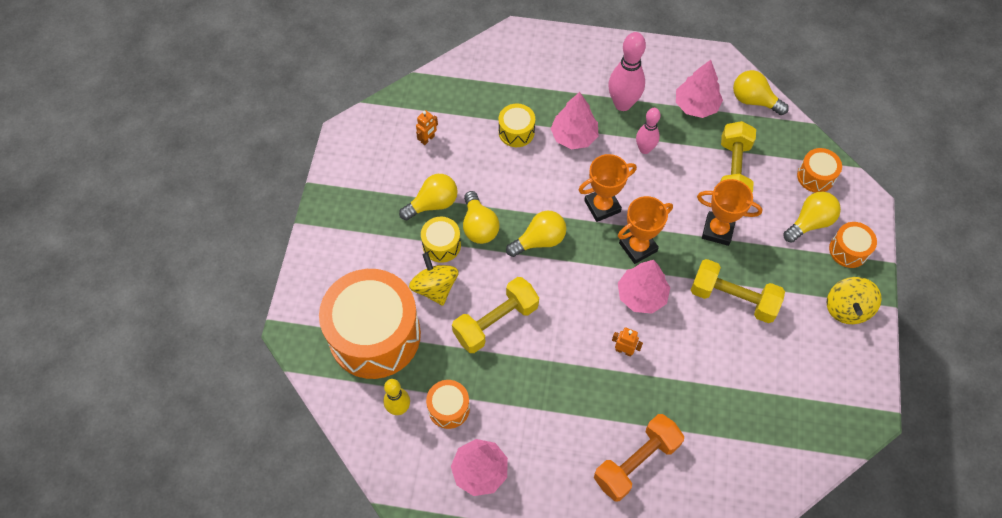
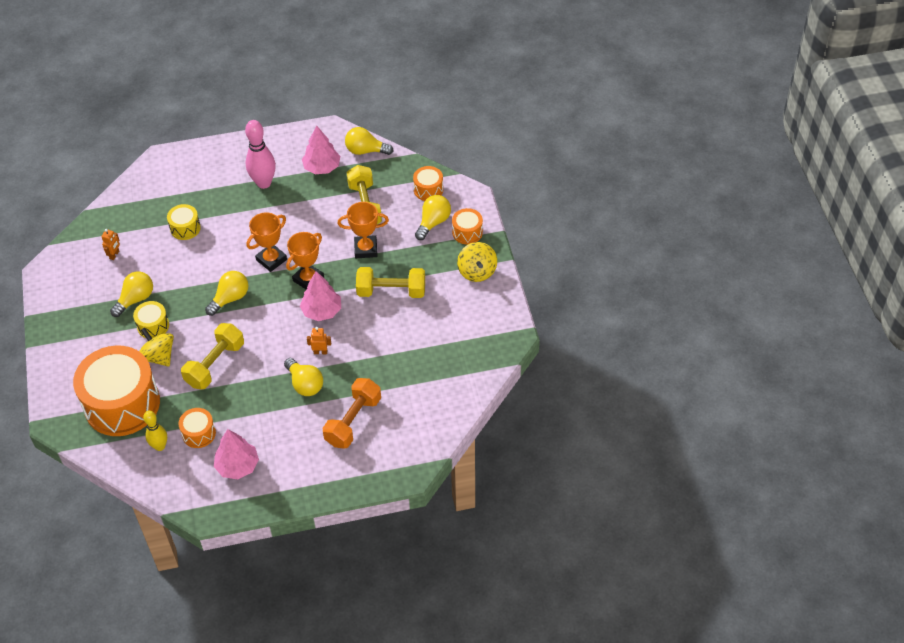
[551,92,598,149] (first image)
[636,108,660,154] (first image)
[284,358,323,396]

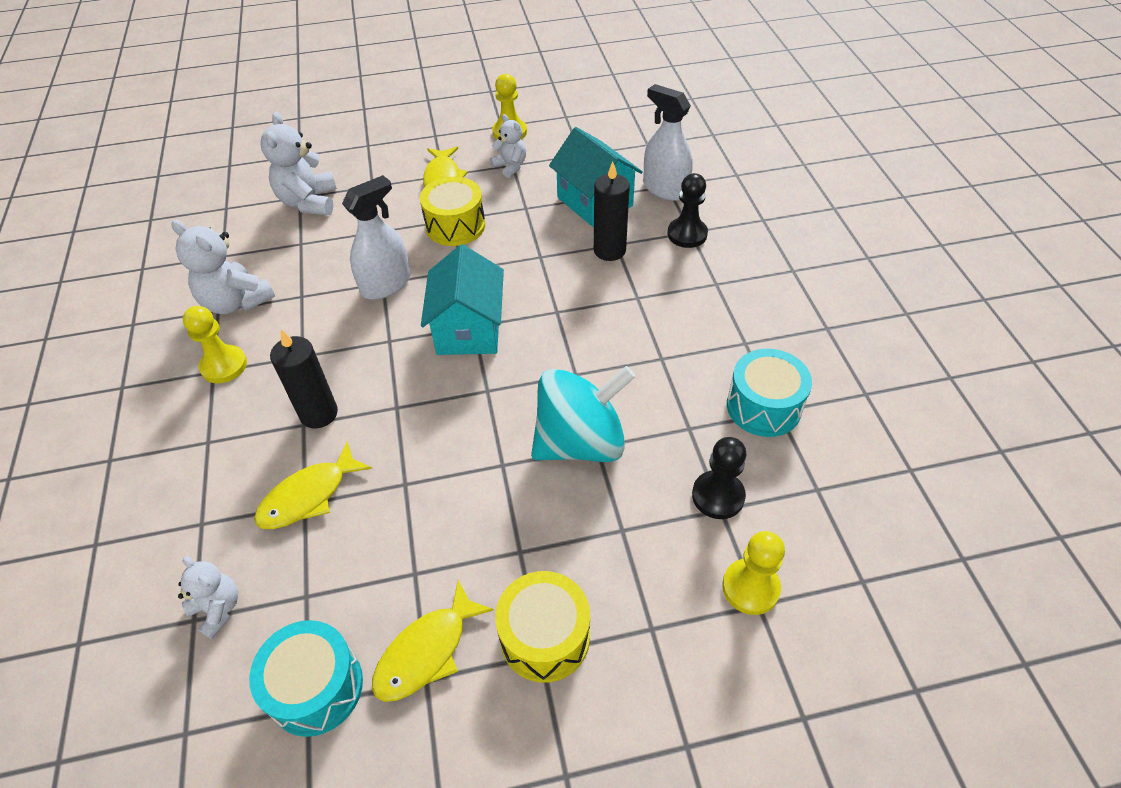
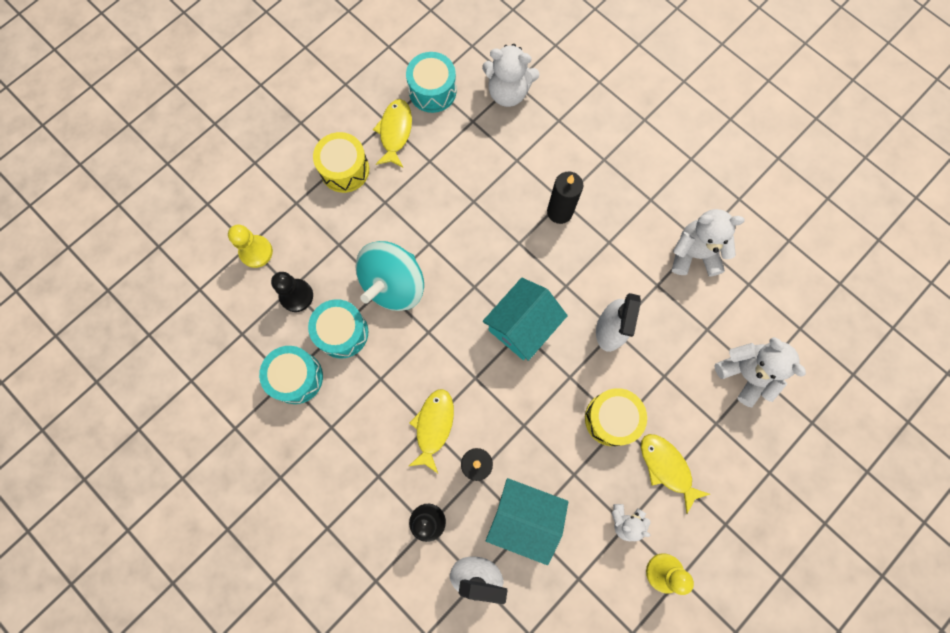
[483,278,568,361]
[183,306,247,383] (first image)
[409,389,454,473]
[482,44,539,107]
[308,299,368,359]

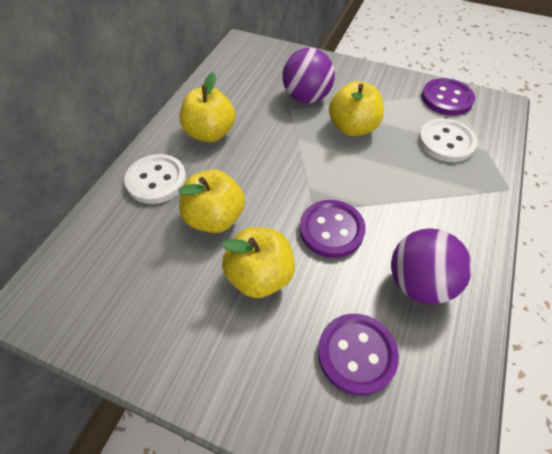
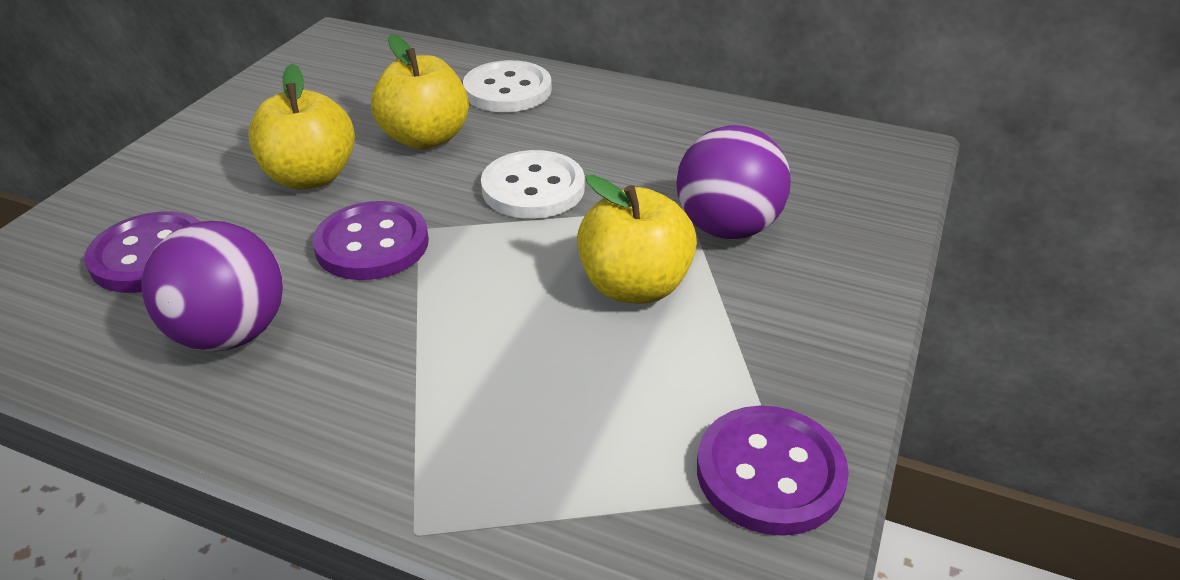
[180,72,235,142] (first image)
[481,150,585,219]

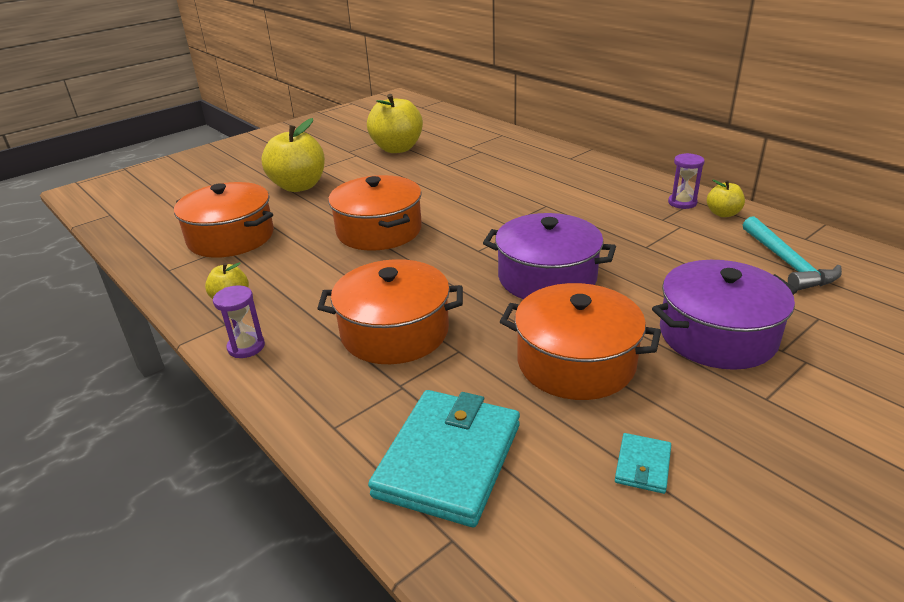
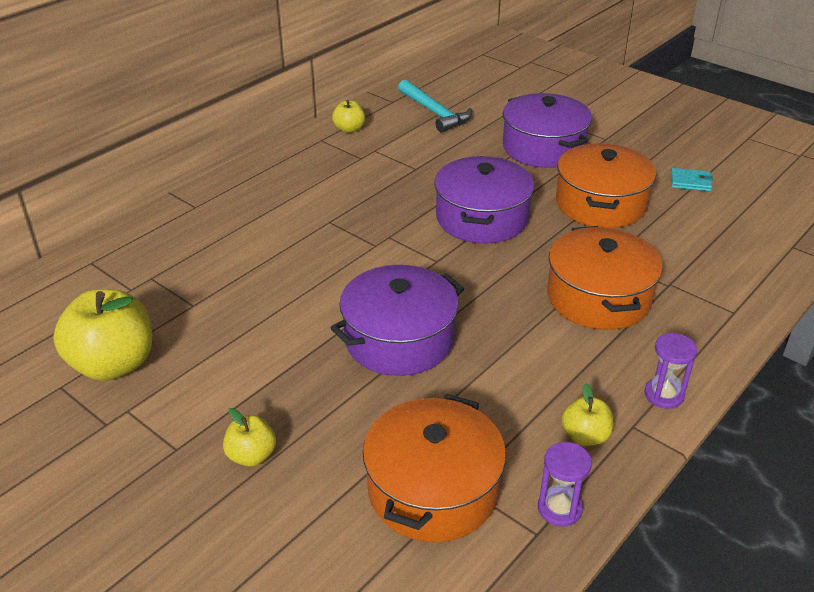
[223,408,276,467]
[538,442,592,527]
[331,265,464,376]
[398,79,472,133]
[368,390,520,527] (first image)

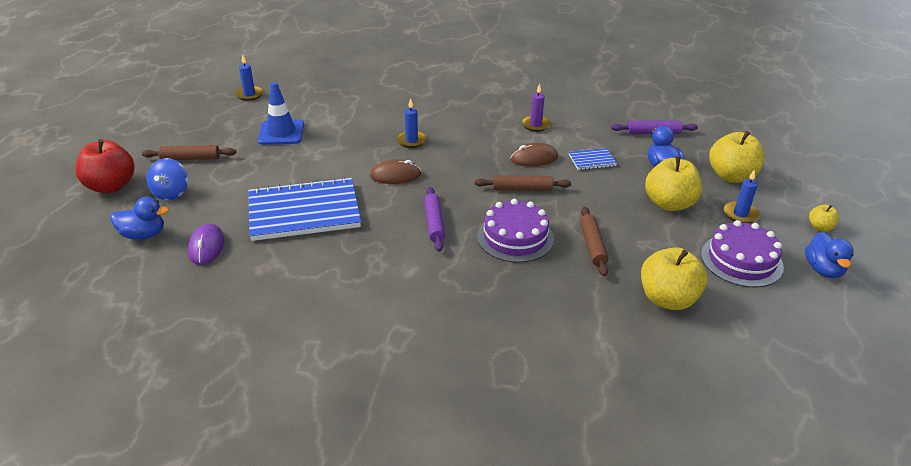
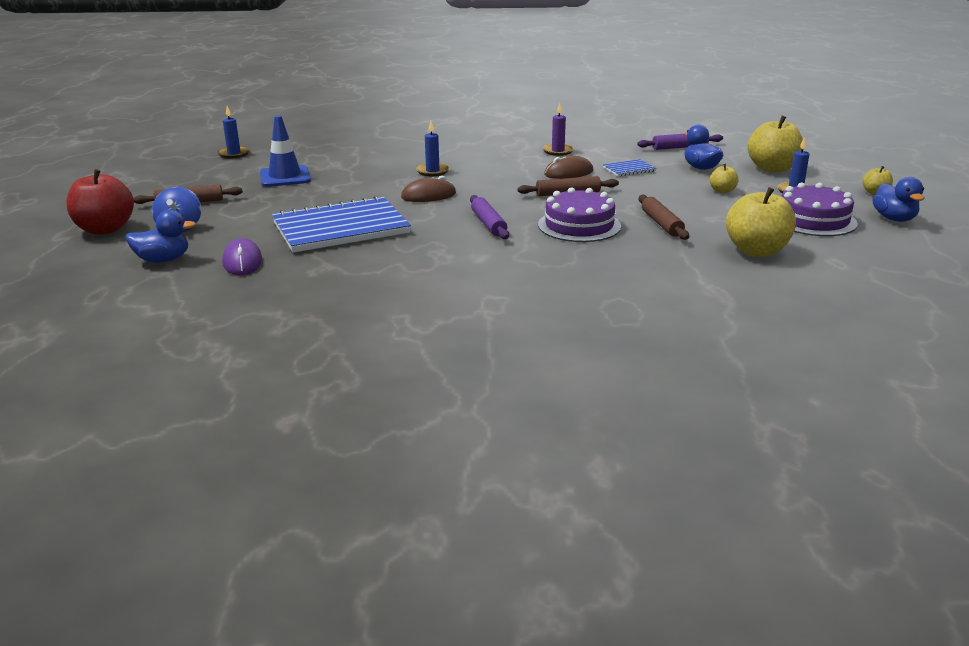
[710,164,739,193]

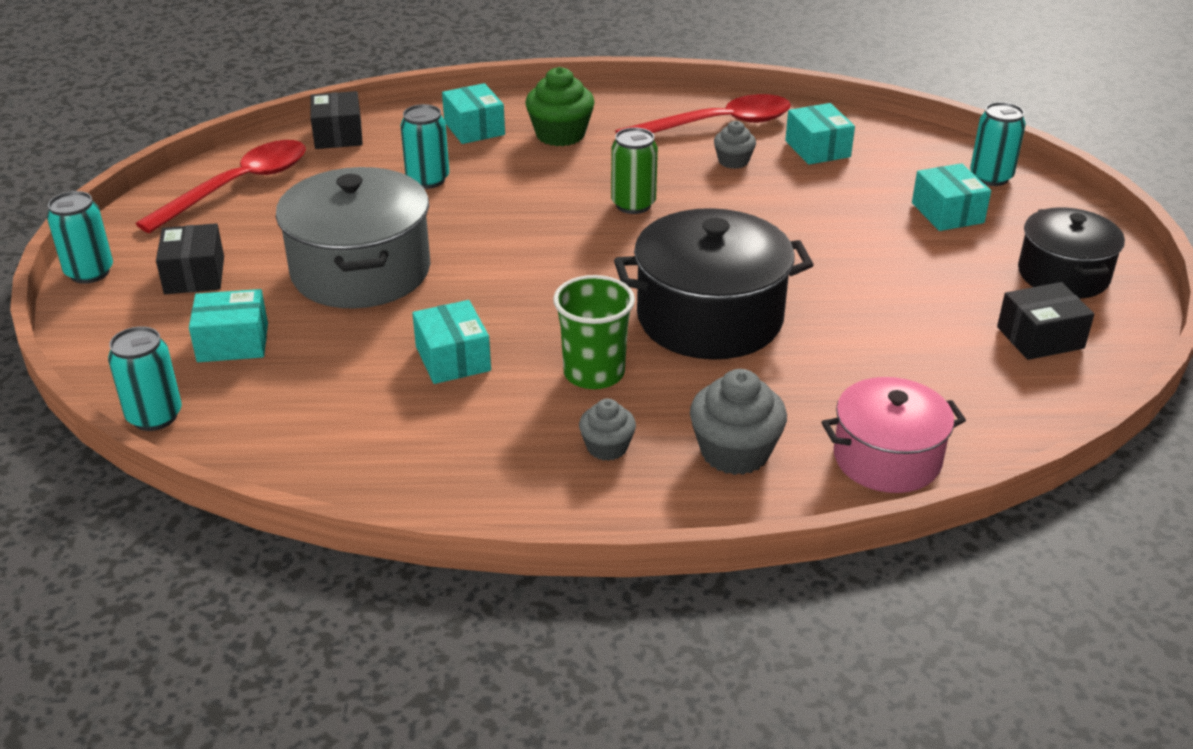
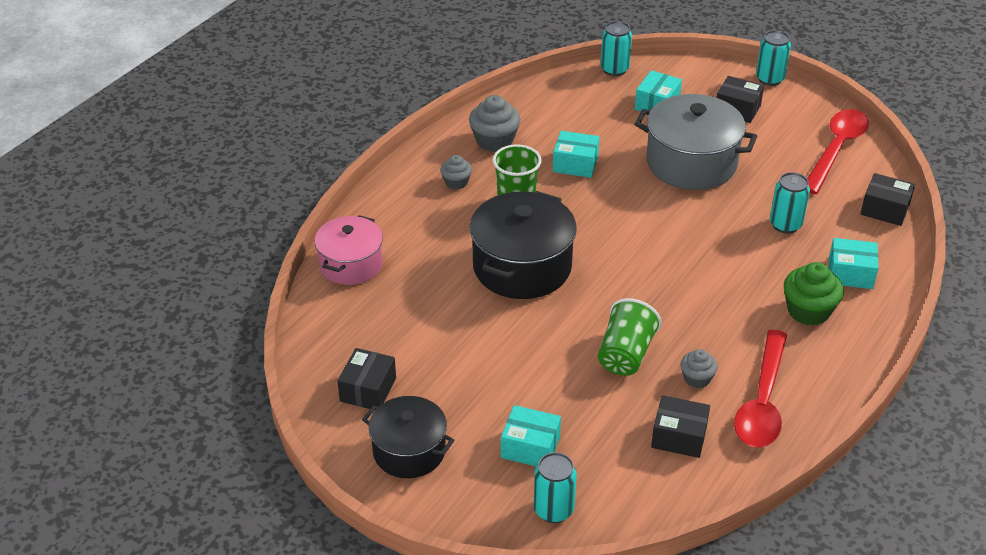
[651,395,710,458]
[611,127,658,214] (first image)
[807,109,869,194]
[469,95,520,152]
[598,298,662,376]

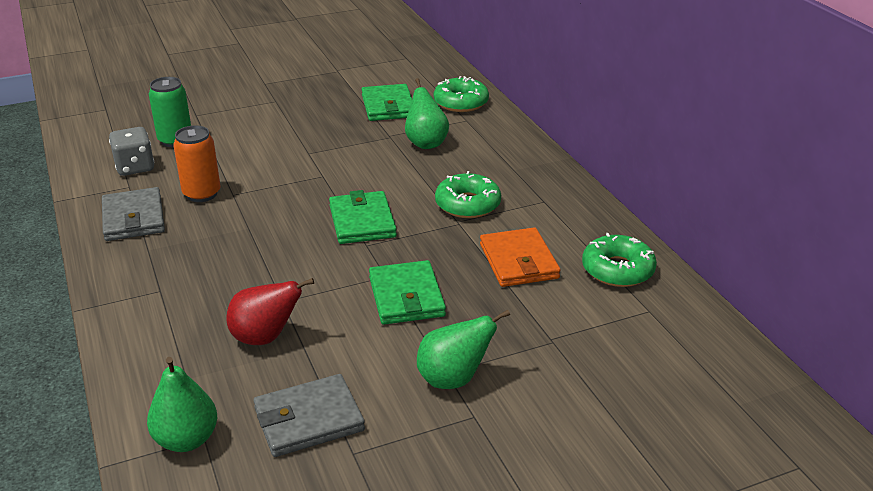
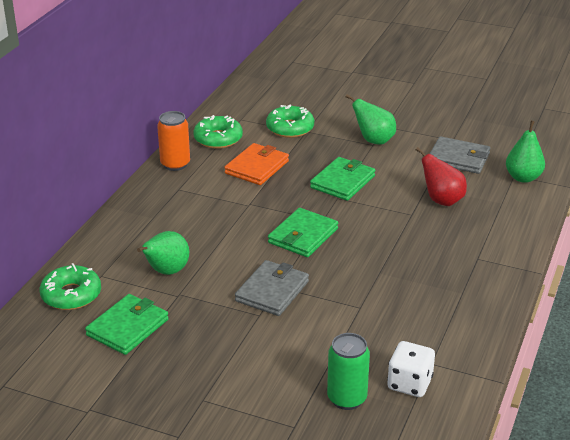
[157,111,190,171]
[387,341,435,397]
[266,105,314,138]
[235,260,309,316]

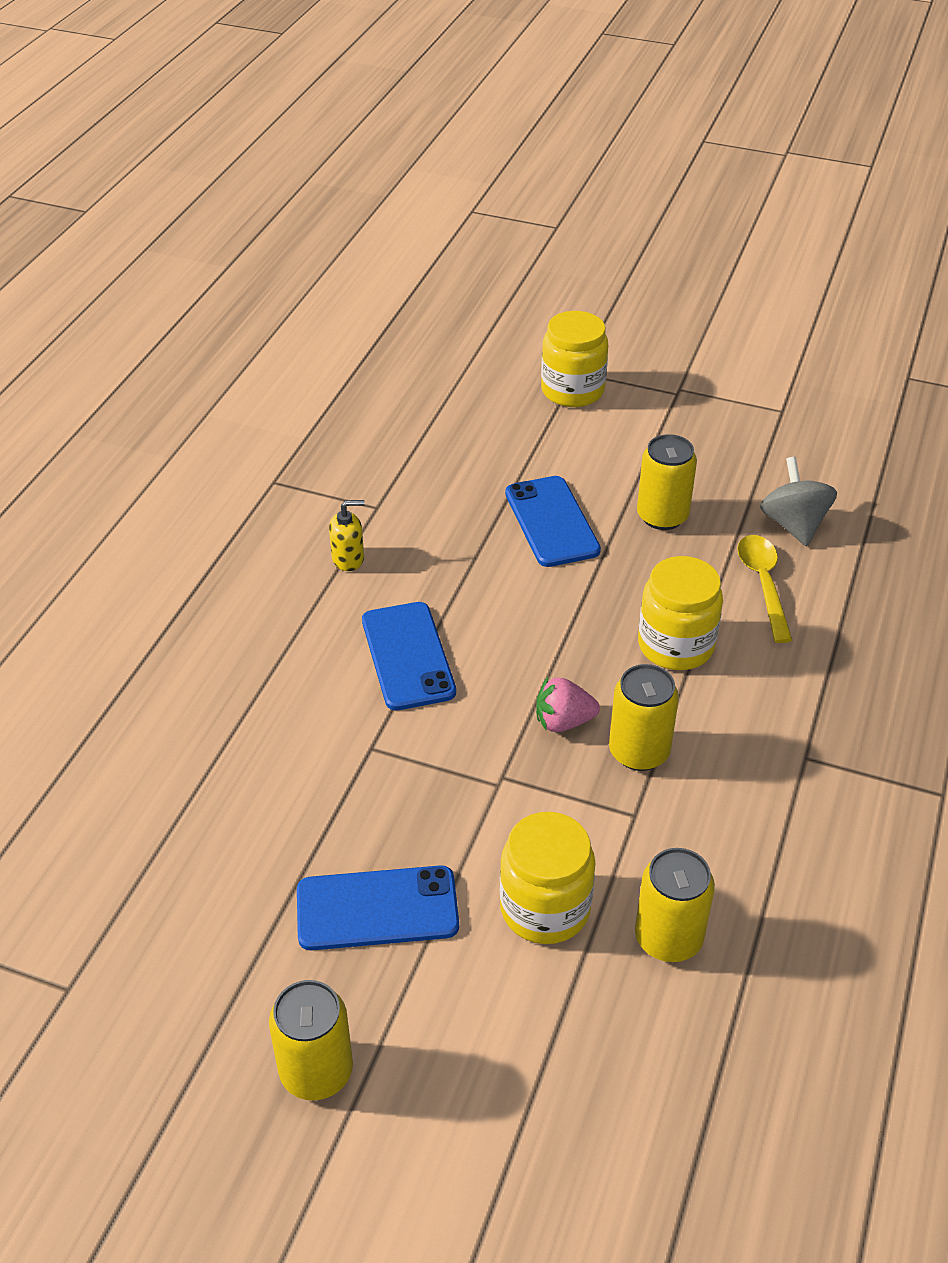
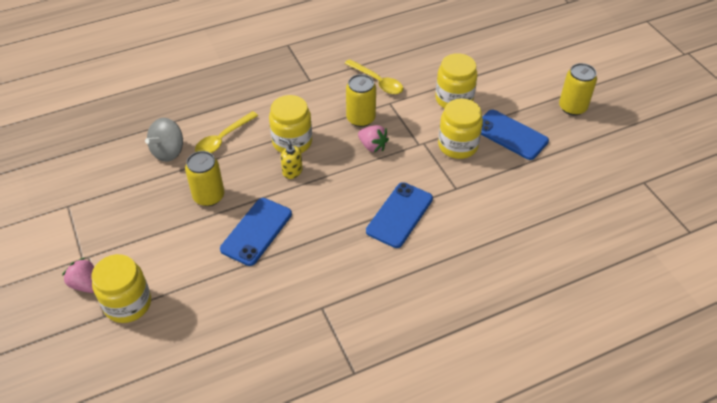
[279,137,303,179]
[635,848,715,962] (first image)
[345,59,403,95]
[438,98,483,159]
[62,258,94,293]

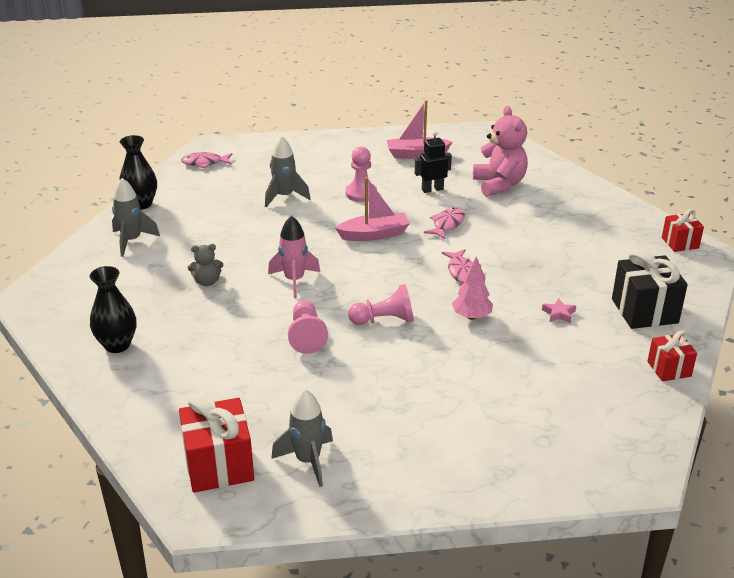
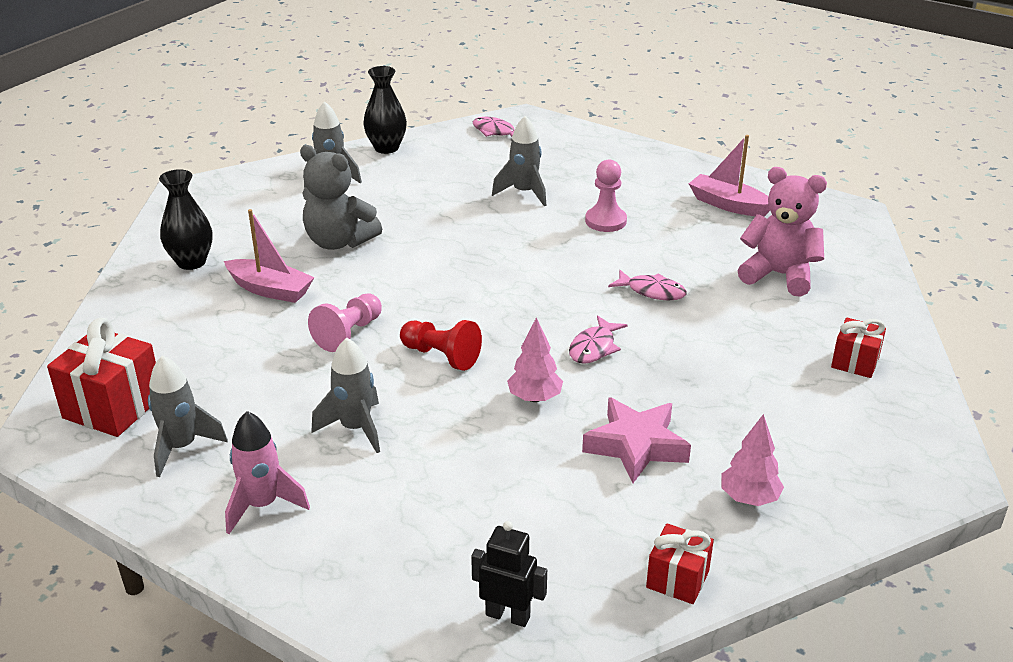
[737,167,827,297]
[471,521,547,627]
[224,209,315,303]
[608,270,687,300]
[831,318,886,378]
[225,411,310,534]
[300,145,382,250]
[722,414,784,506]
[400,320,482,371]
[582,397,691,483]
[311,338,380,453]

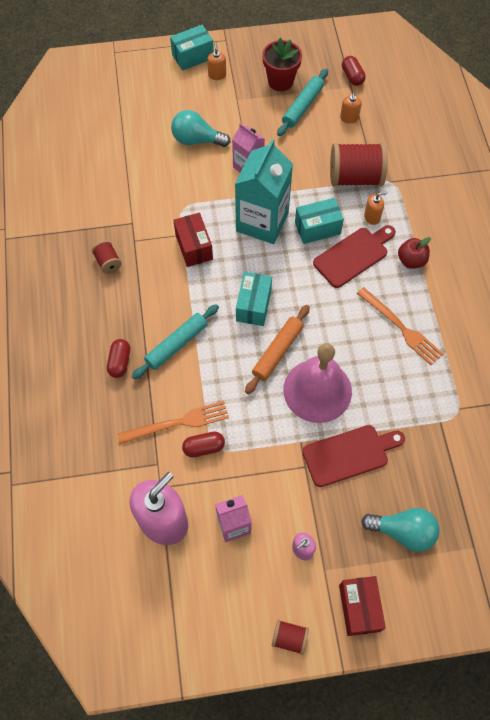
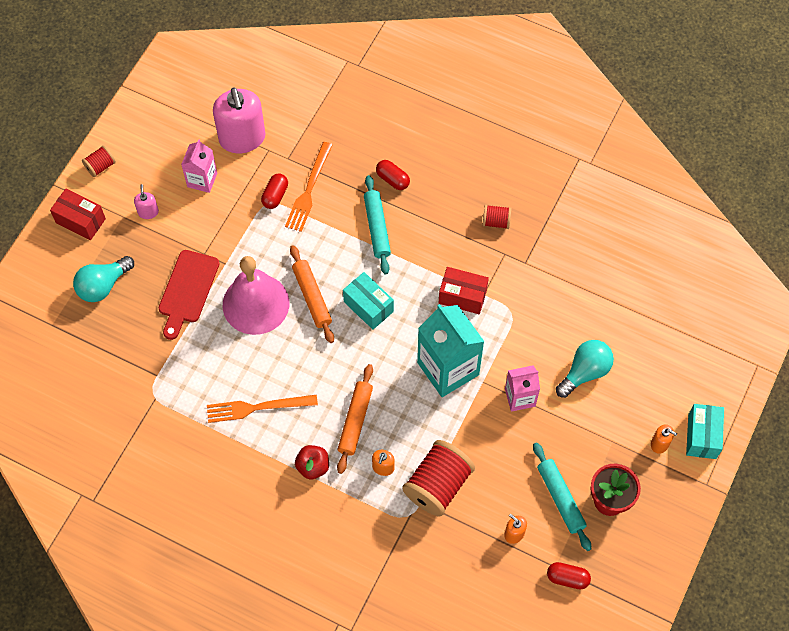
[295,198,344,244] (first image)
[337,364,373,474]

